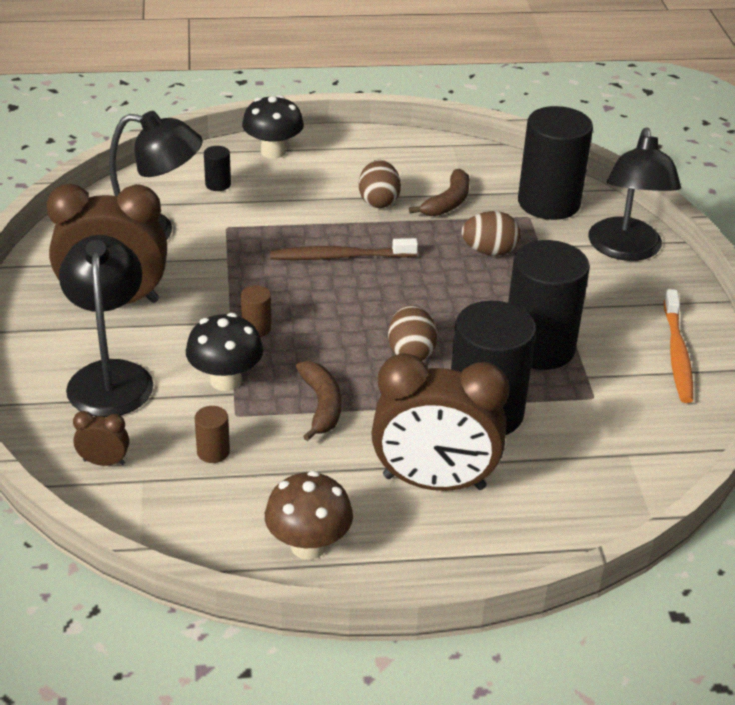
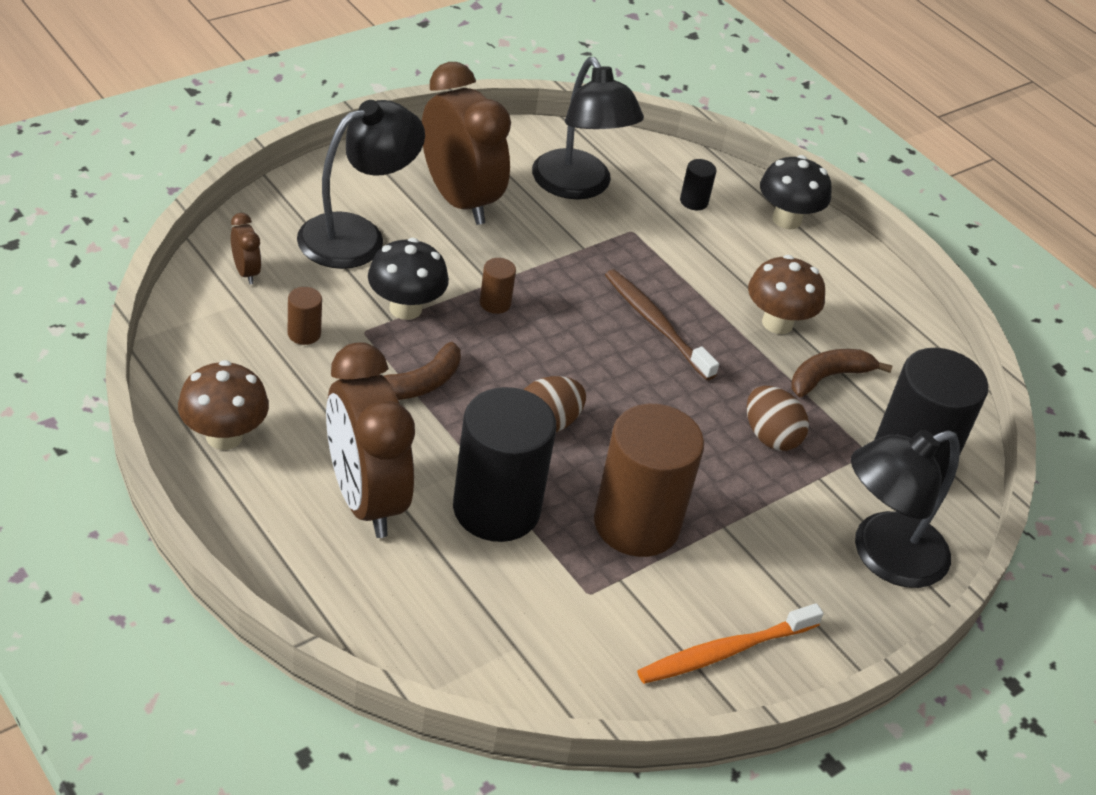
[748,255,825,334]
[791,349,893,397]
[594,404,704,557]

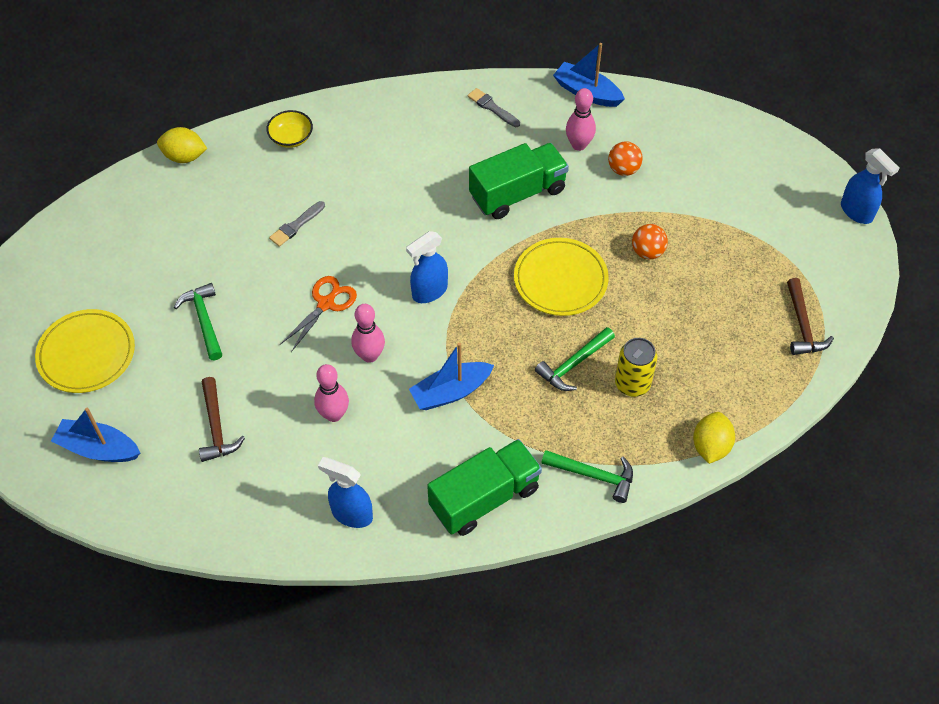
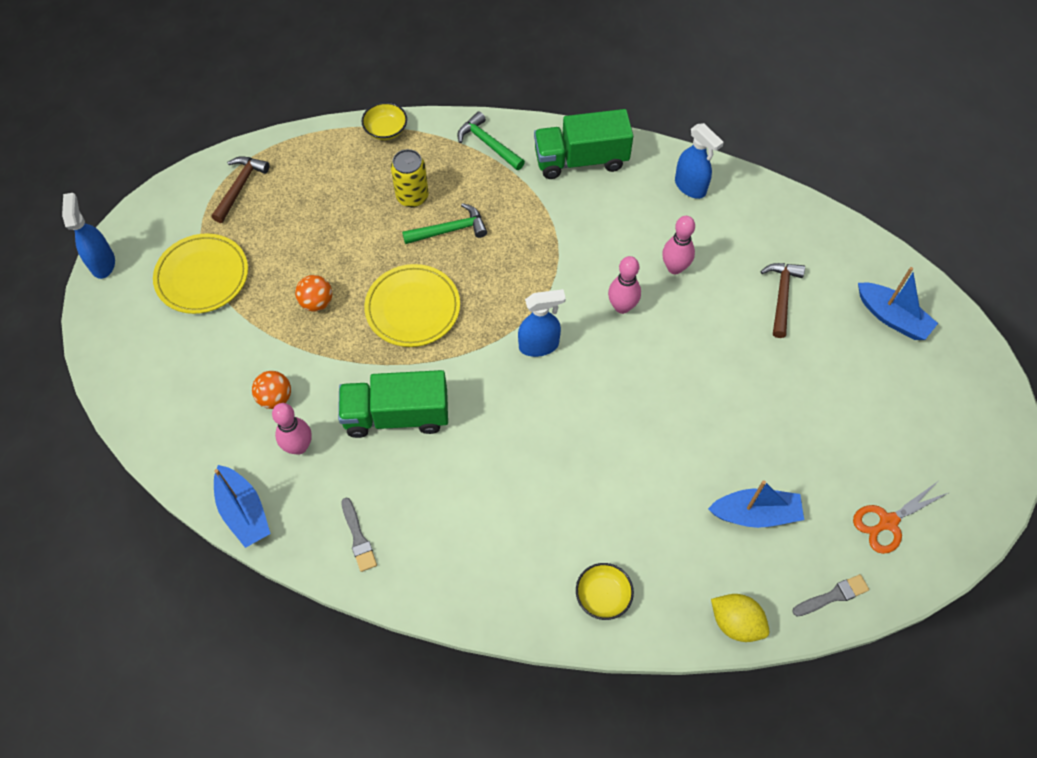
[792,574,869,616]
[853,482,950,554]
[174,283,222,360] (first image)
[153,234,248,314]
[708,480,804,528]
[361,102,407,140]

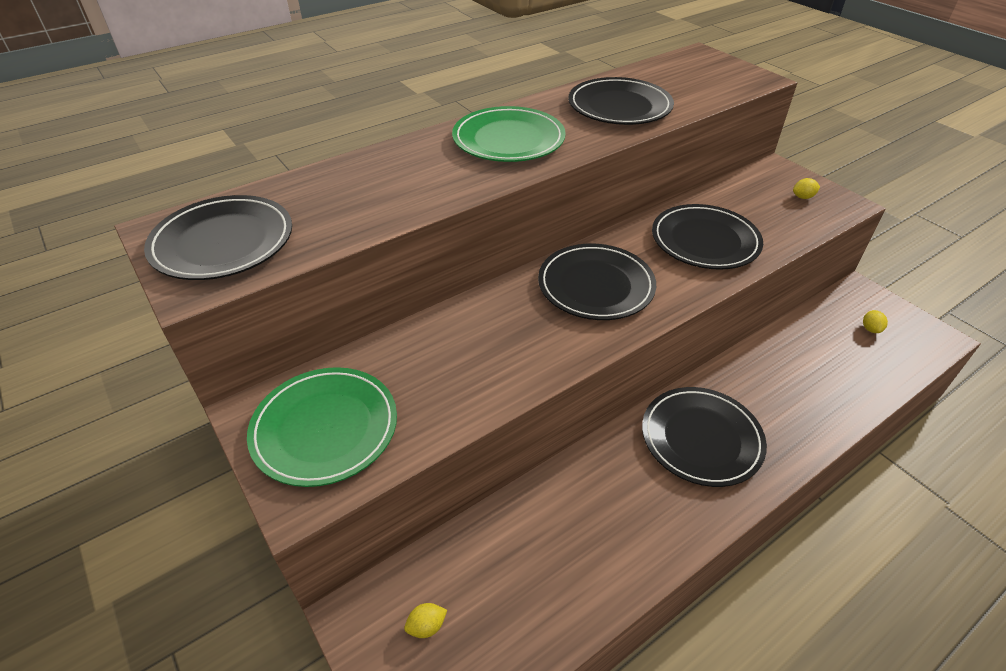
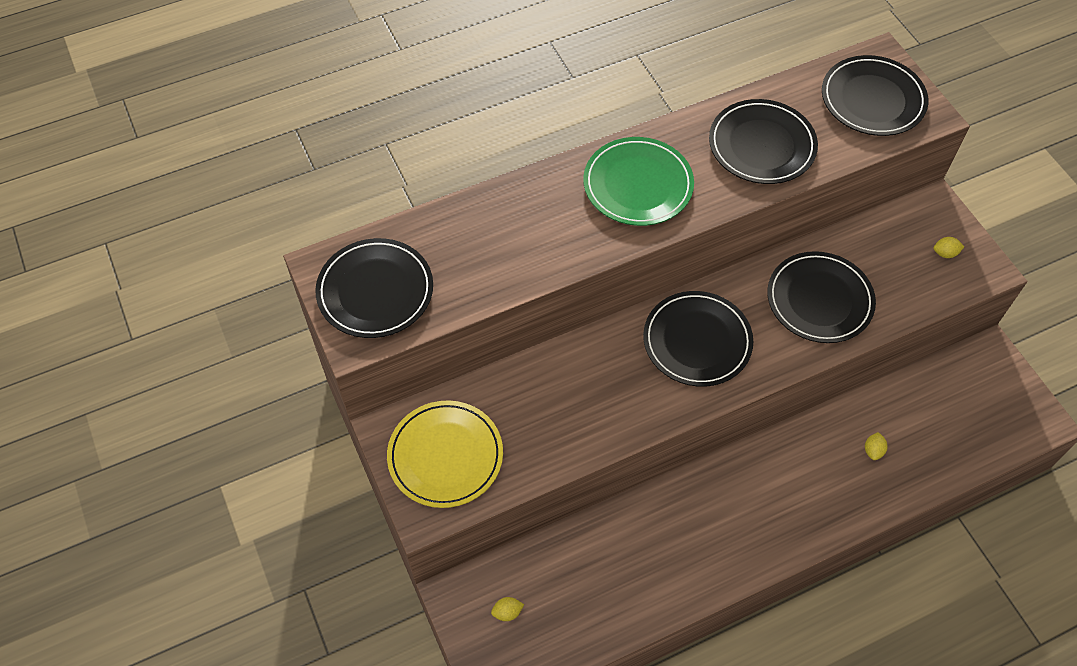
[865,432,888,460]
[387,401,503,508]
[822,55,928,136]

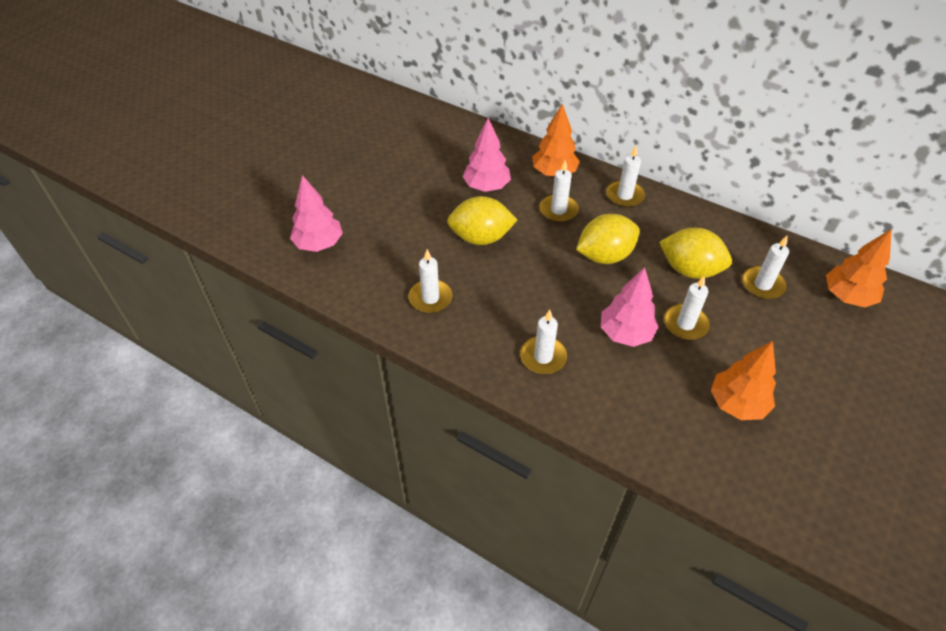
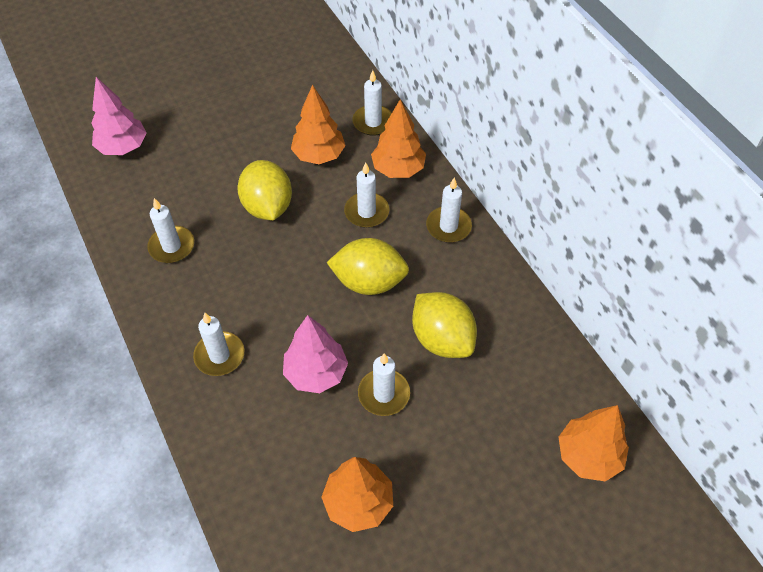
[291,85,346,164]
[237,160,292,220]
[352,70,392,136]

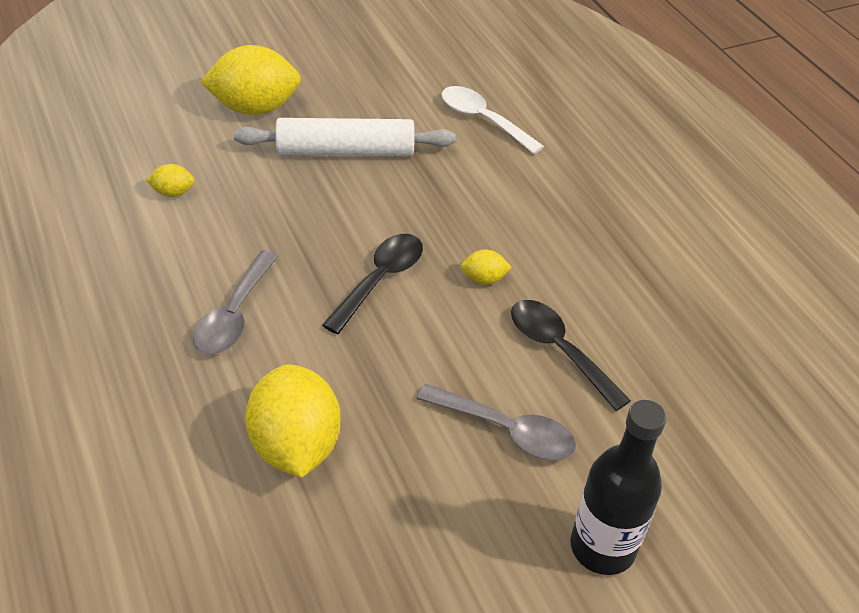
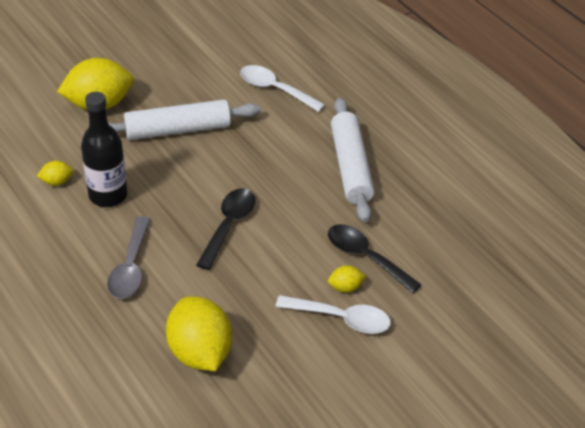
[328,265,366,293]
[276,295,391,334]
[81,92,127,207]
[331,98,375,222]

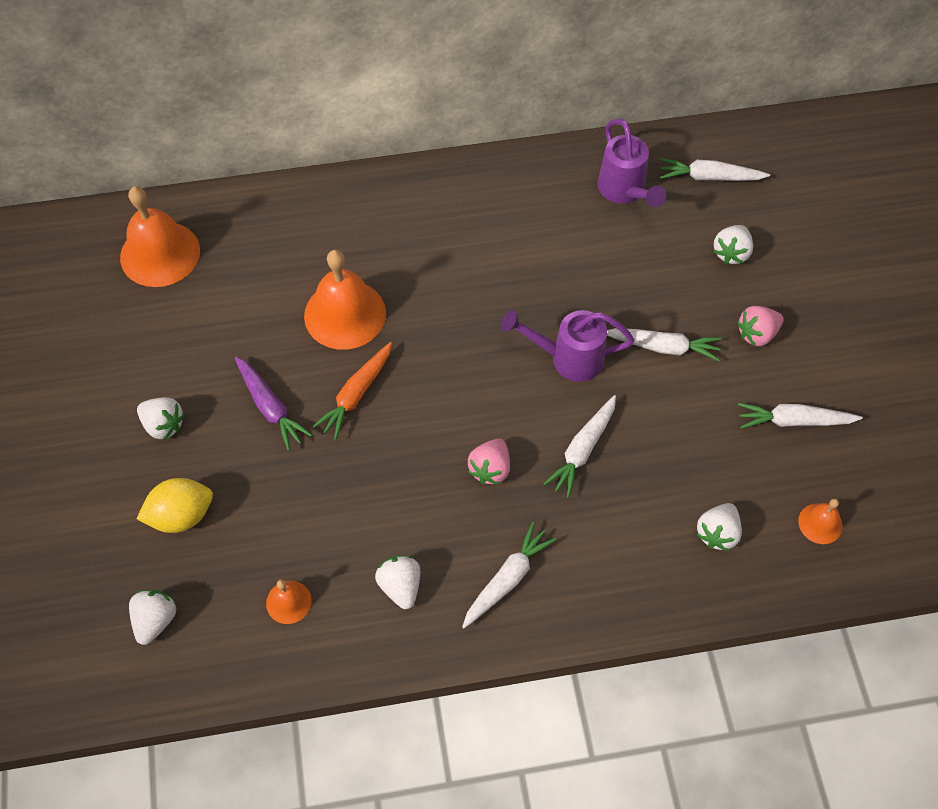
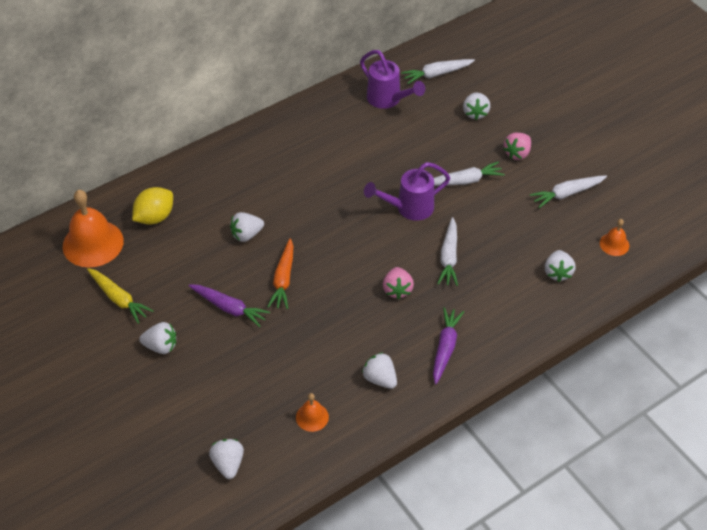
[230,212,264,242]
[132,187,173,225]
[433,307,464,384]
[87,268,154,324]

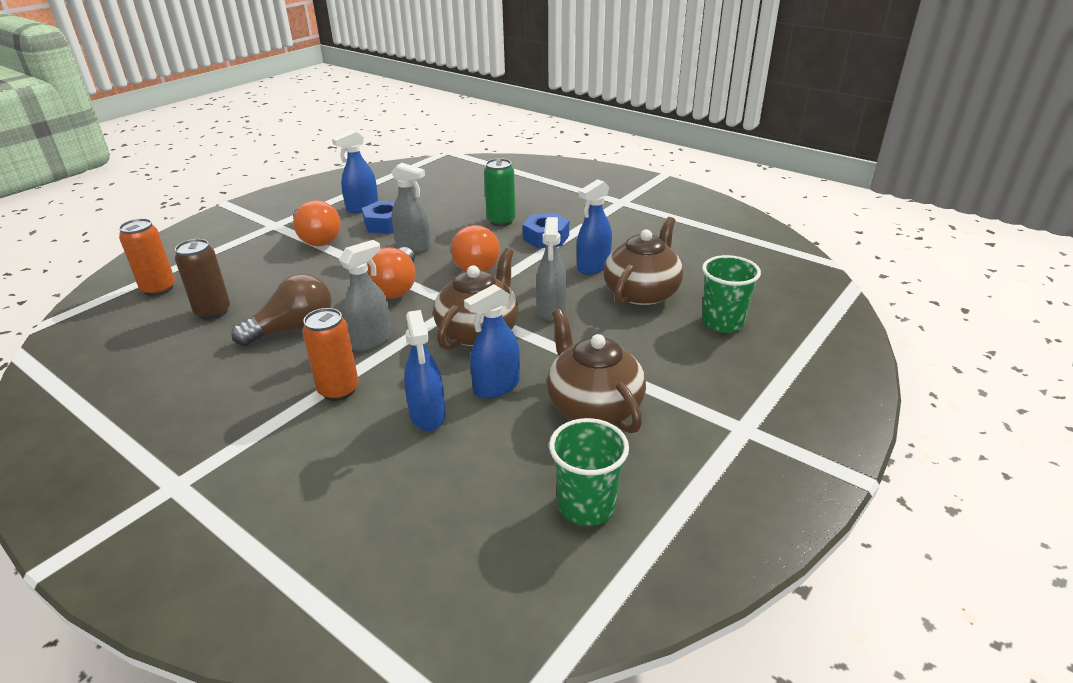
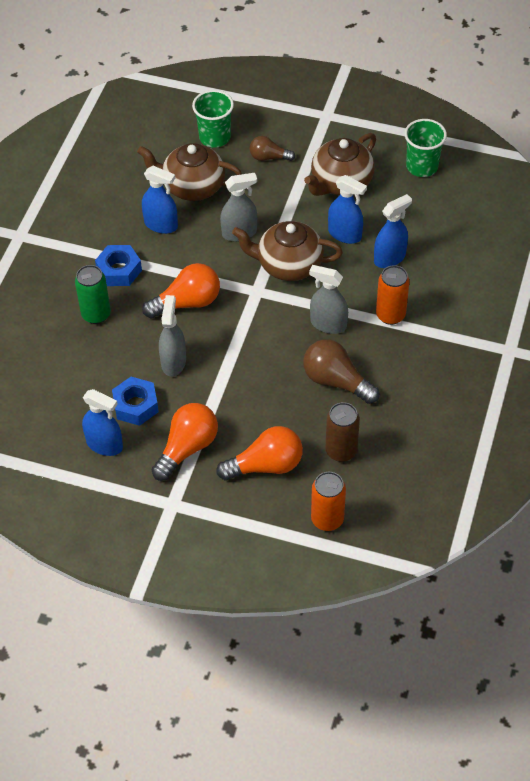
[216,426,303,480]
[249,136,295,161]

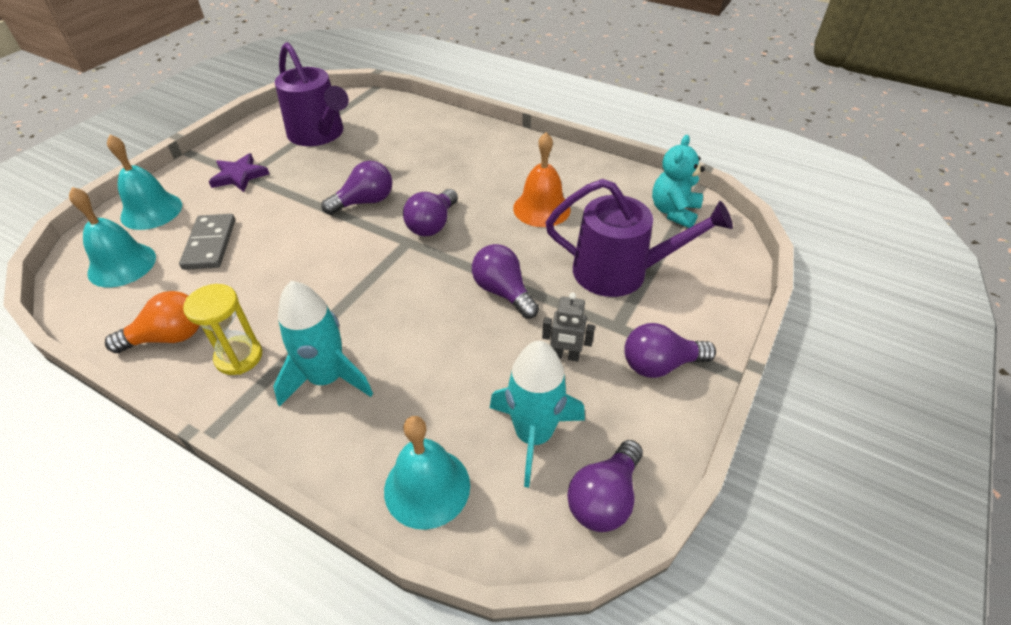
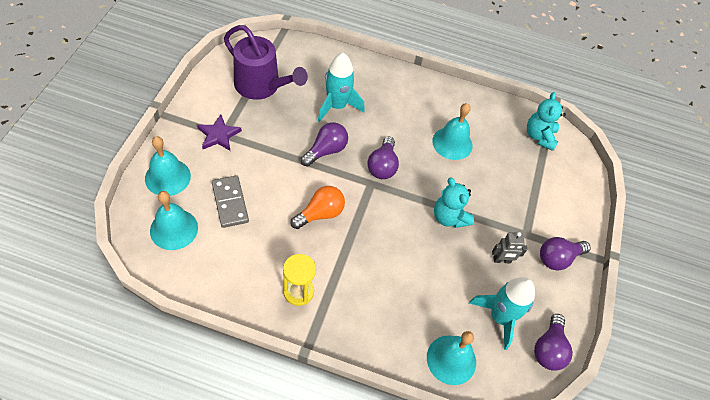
[432,103,473,160]
[546,179,733,297] (first image)
[434,177,474,228]
[318,53,365,122]
[290,186,345,229]

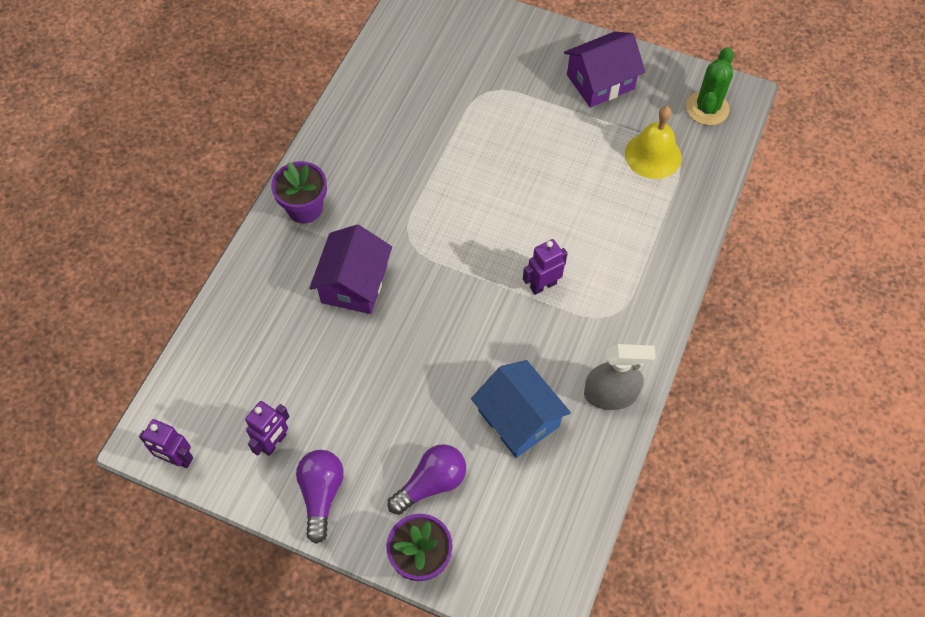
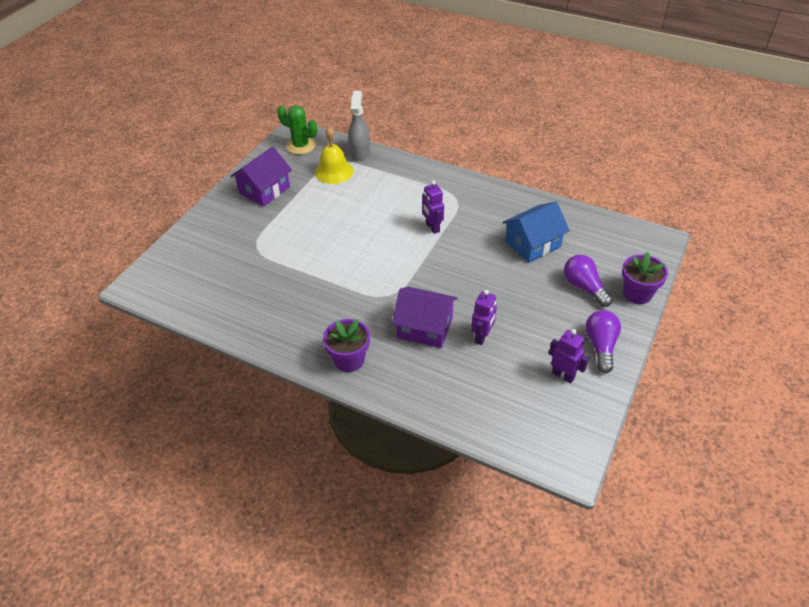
[231,147,292,207]
[348,91,370,161]
[471,290,497,345]
[585,310,621,373]

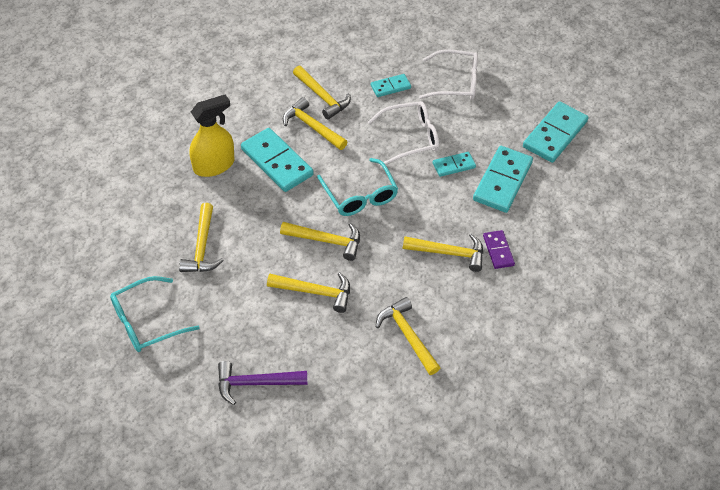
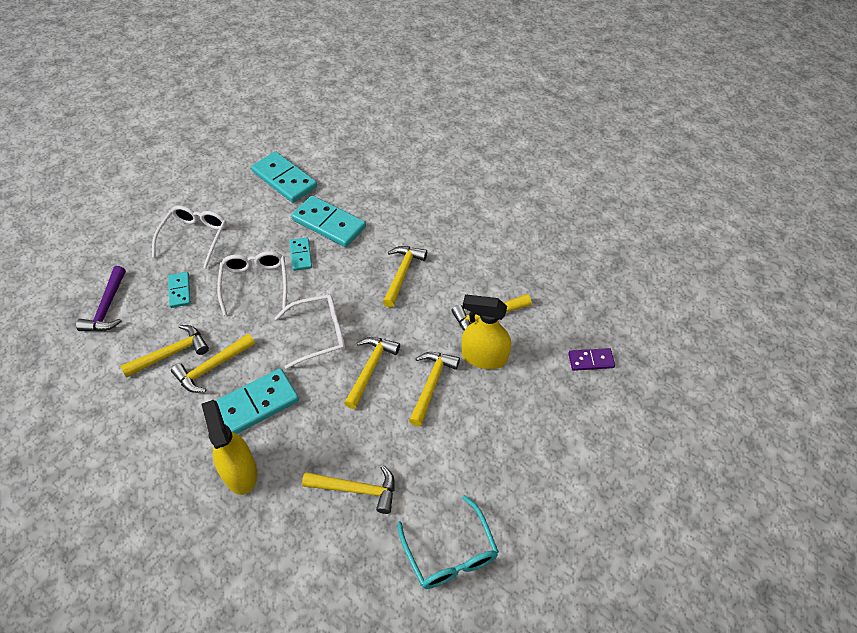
[274,294,345,369]
[568,348,615,371]
[76,266,126,331]
[462,295,511,369]

